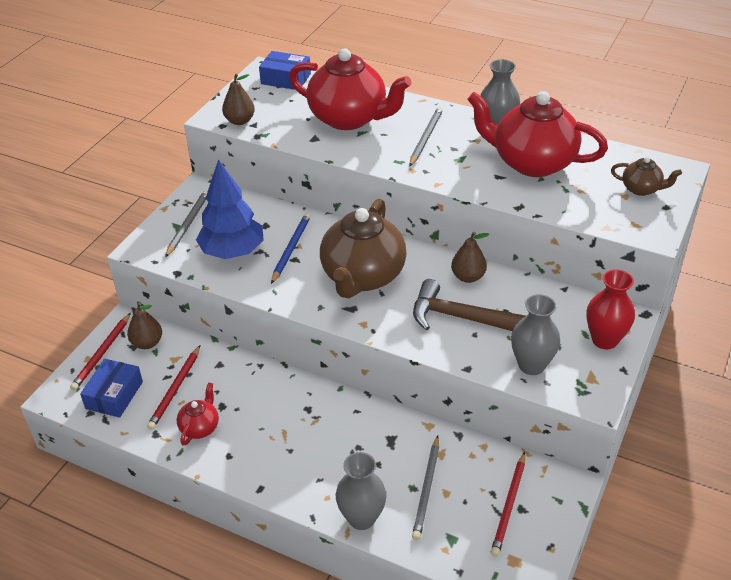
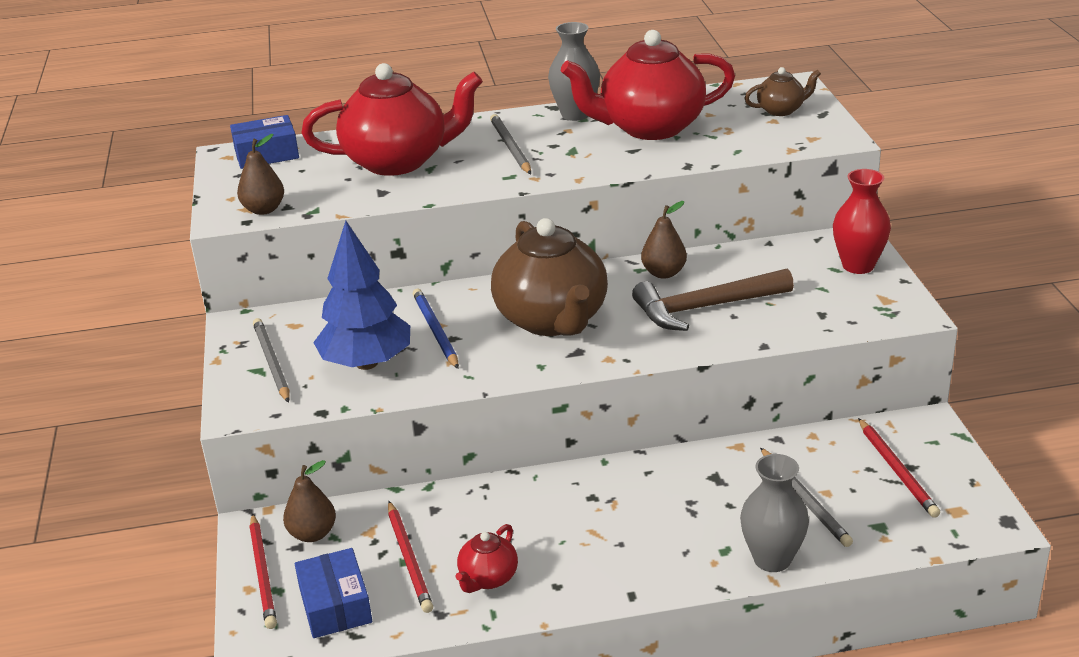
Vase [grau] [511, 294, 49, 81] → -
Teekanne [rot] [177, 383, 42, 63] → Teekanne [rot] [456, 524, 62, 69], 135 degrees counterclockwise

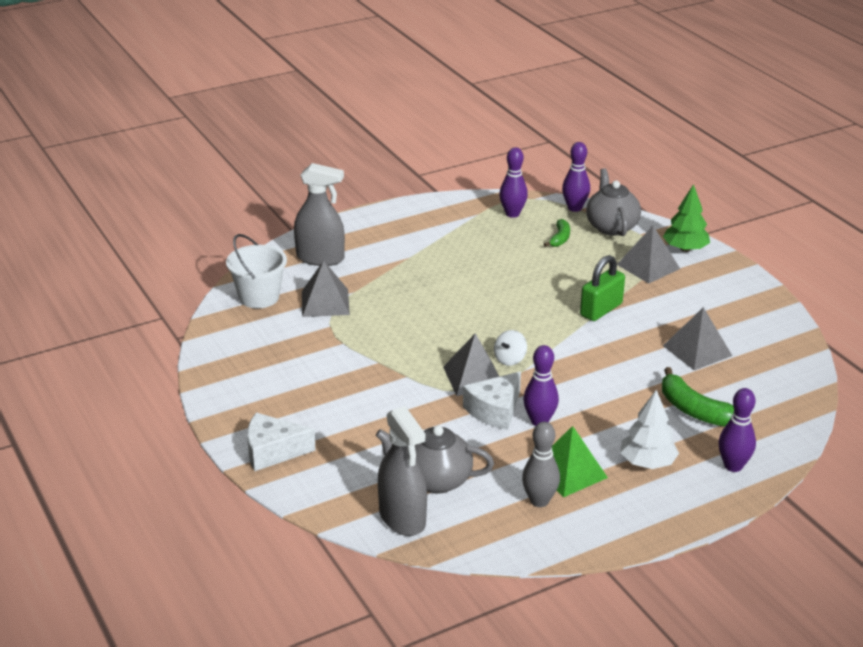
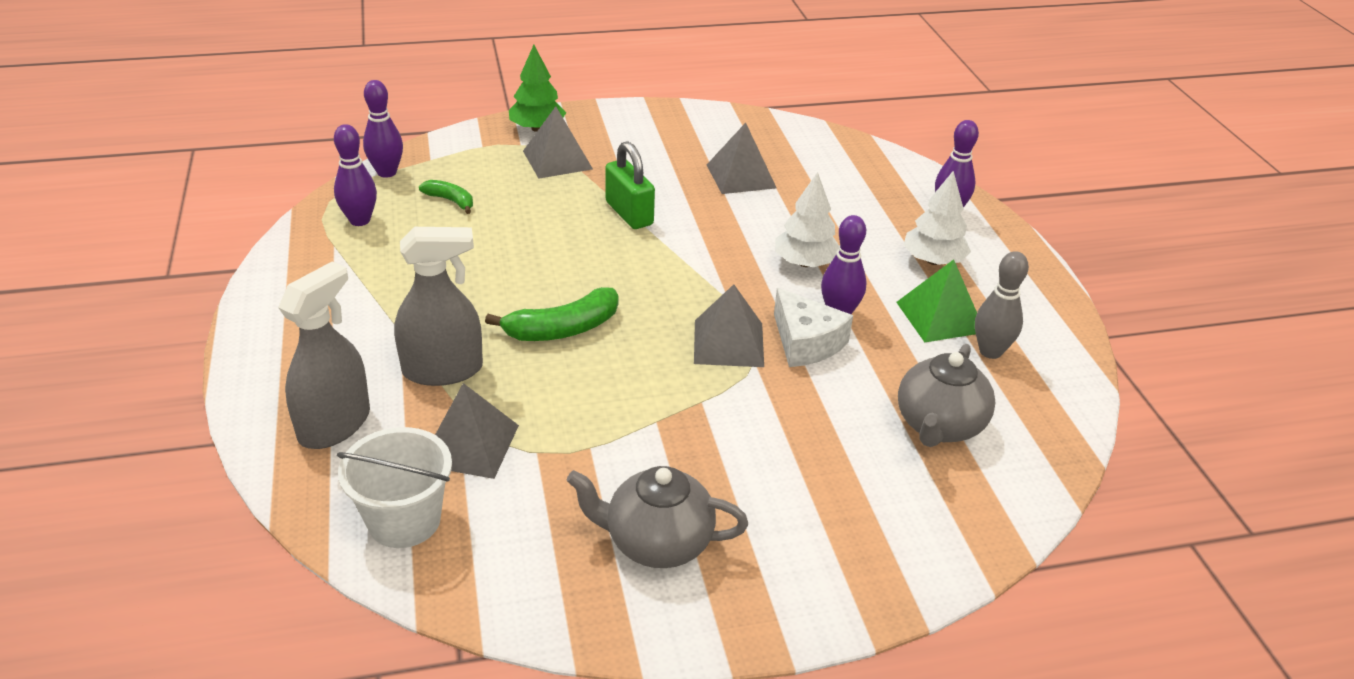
Käse [weiß] [247, 412, 69, 59] → -
Kreisel [weiß] [494, 330, 33, 36] → -
- → Baum [weiß] [775, 172, 64, 95]
Sprühflasche [grau] [378, 406, 49, 130] → Sprühflasche [grau] [394, 227, 89, 159], move
Teekanne [grau] [586, 168, 55, 68] → Teekanne [grau] [567, 466, 181, 102], move
Banane [grün] [662, 367, 72, 60] → Banane [grün] [485, 287, 134, 54], move

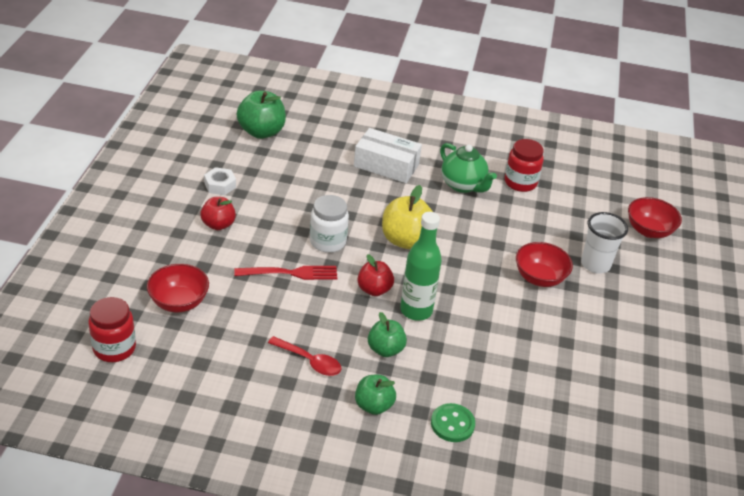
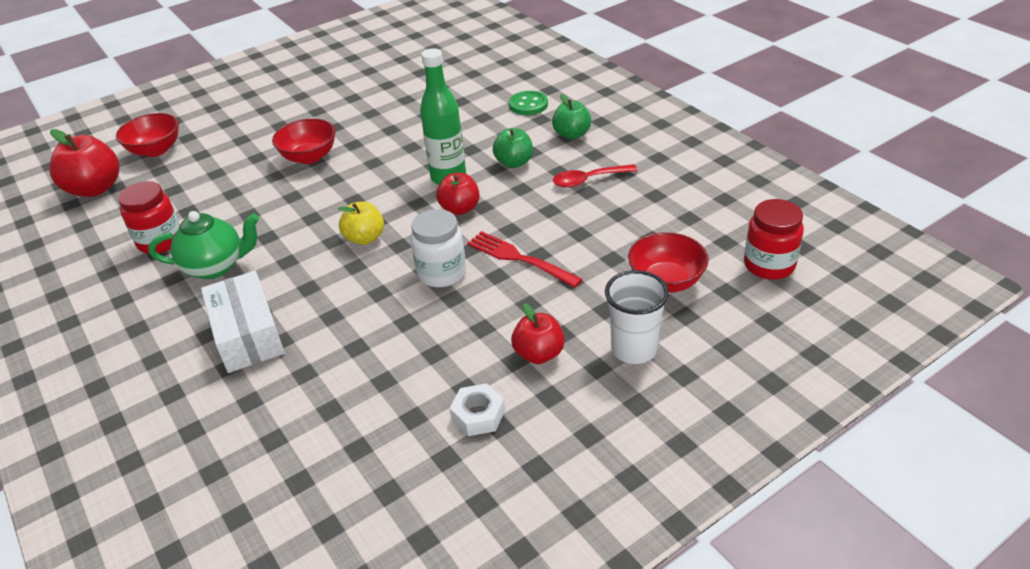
Apfel [grün] [237, 90, 49, 49] → -
- → Apfel [rot] [49, 129, 70, 68]
Becher [weiß] [581, 212, 47, 61] → Becher [weiß] [605, 270, 64, 94], move
Löffel [rot] [268, 336, 73, 40] → Löffel [rot] [553, 164, 85, 24], 90 degrees counterclockwise
Teekanne [grün] [440, 143, 57, 50] → Teekanne [grün] [148, 211, 111, 68], 75 degrees clockwise
Apfel [gelb] [382, 185, 51, 64] → Apfel [gelb] [338, 201, 46, 44], x0.63

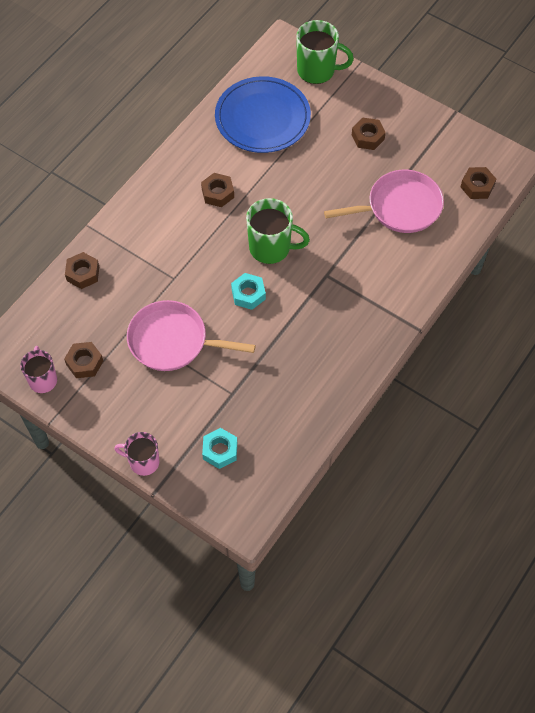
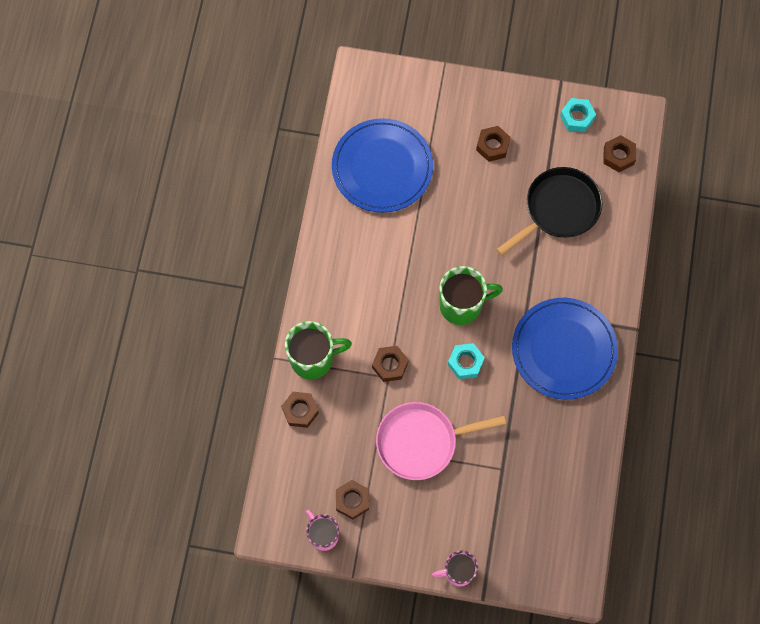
- → Teller [blau] [512, 298, 106, 102]
Sechskantmutter [braun] [201, 173, 33, 34] → Sechskantmutter [braun] [372, 346, 37, 36], move
Sechskantmutter [türkis] [202, 428, 35, 41] → Sechskantmutter [türkis] [560, 98, 36, 34], move
Tasse [grün] [296, 20, 58, 64] → Tasse [grün] [285, 321, 67, 59], move
Pfanne [rosa] [324, 170, 120, 63] → Pfanne [schwarz] [497, 167, 105, 89]

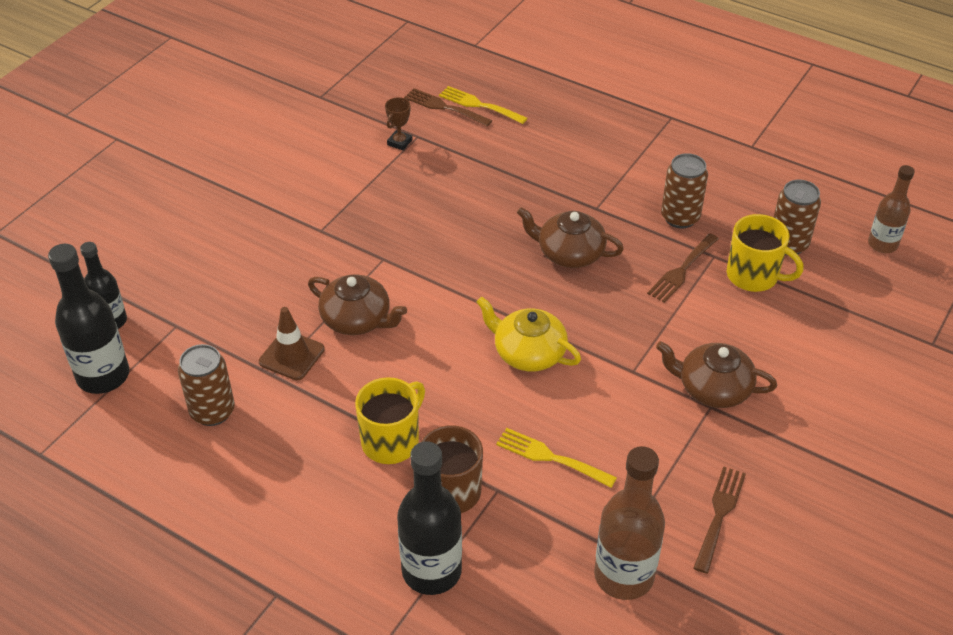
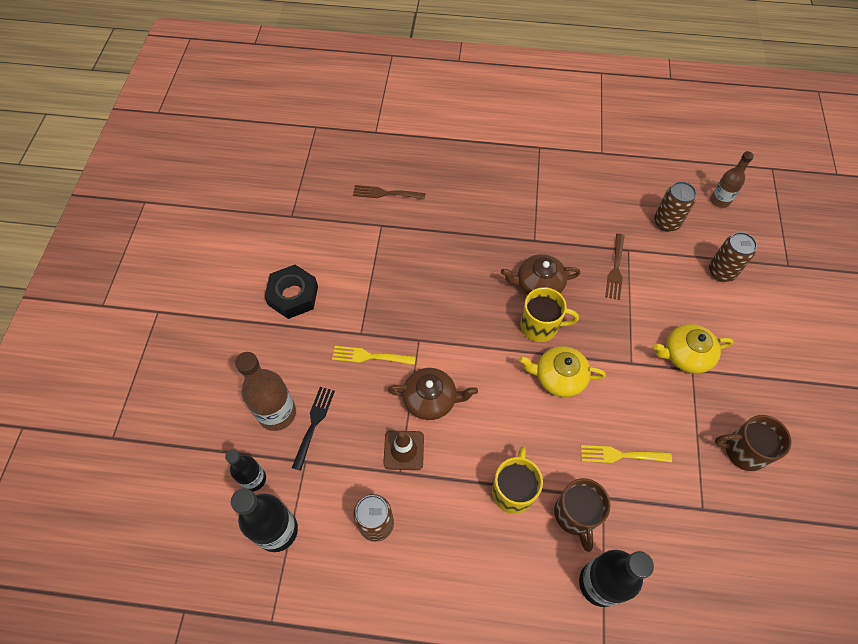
Pokal [braun] [385, 97, 27, 53] → -
- → Sechskantmutter [schwarz] [264, 265, 54, 54]
- → Gabel [schwarz] [292, 387, 43, 84]
Gabel [gelb] [439, 86, 89, 38] → Gabel [gelb] [332, 346, 84, 19], move
Flasche [braun] [594, 446, 71, 154] → Flasche [braun] [235, 352, 61, 79], move
Dose [braun] [661, 153, 47, 75] → Dose [braun] [709, 232, 48, 50], move
Tasse [gelb] [727, 214, 77, 78] → Tasse [gelb] [520, 287, 59, 55], move
Gabel [braun] [694, 466, 52, 108] → Tasse [braun] [715, 415, 77, 56]
Teekanne [braun] [656, 341, 121, 67] → Teekanne [gelb] [653, 324, 81, 50]

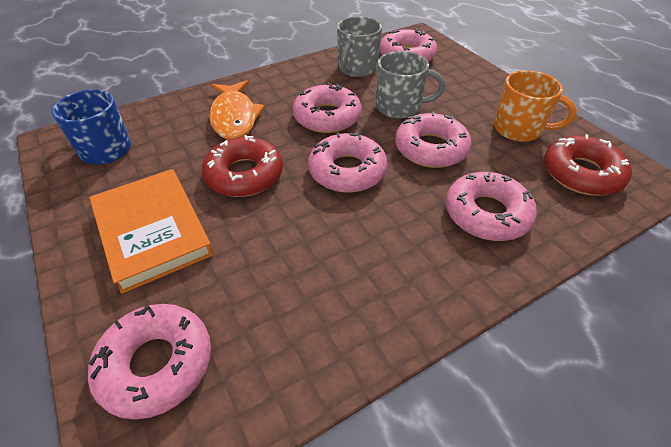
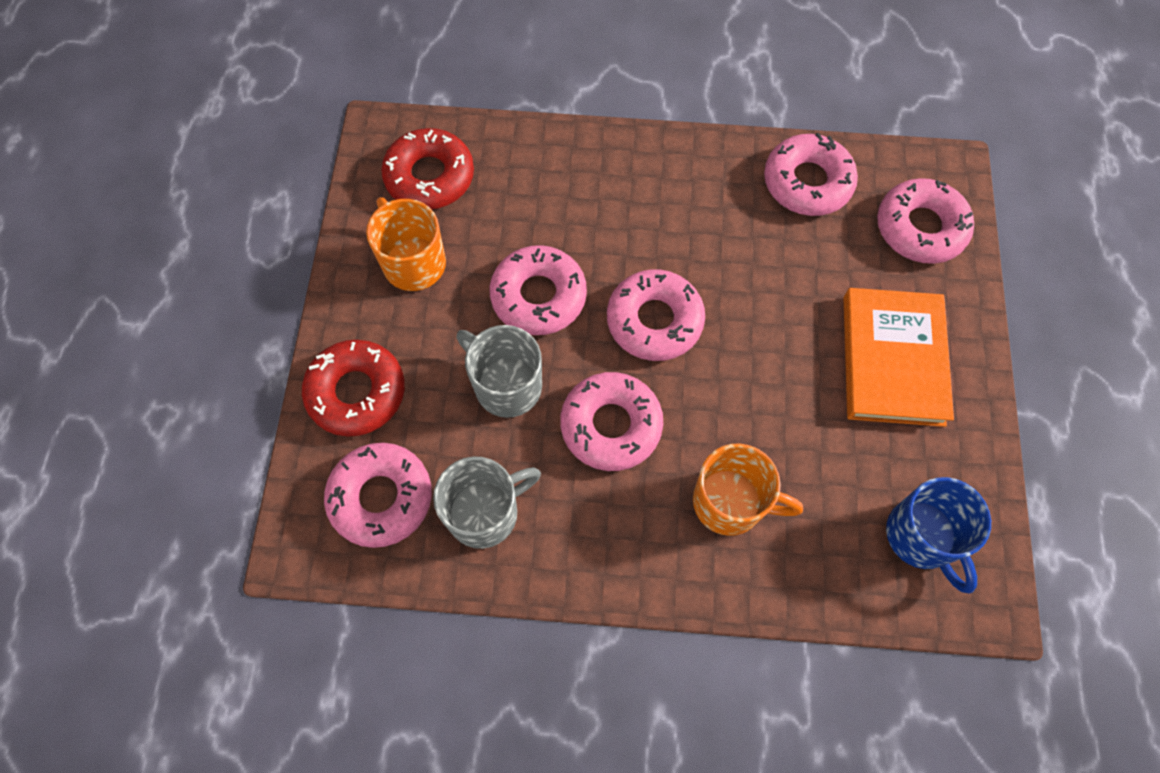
Donut [rot] [202, 135, 81, 62] → Donut [rot] [302, 340, 103, 97], move
Donut [rosa] [446, 171, 91, 70] → Donut [rosa] [764, 133, 94, 83], move
Fisch [orange] [209, 80, 56, 60] → Tasse [orange] [693, 443, 110, 93]

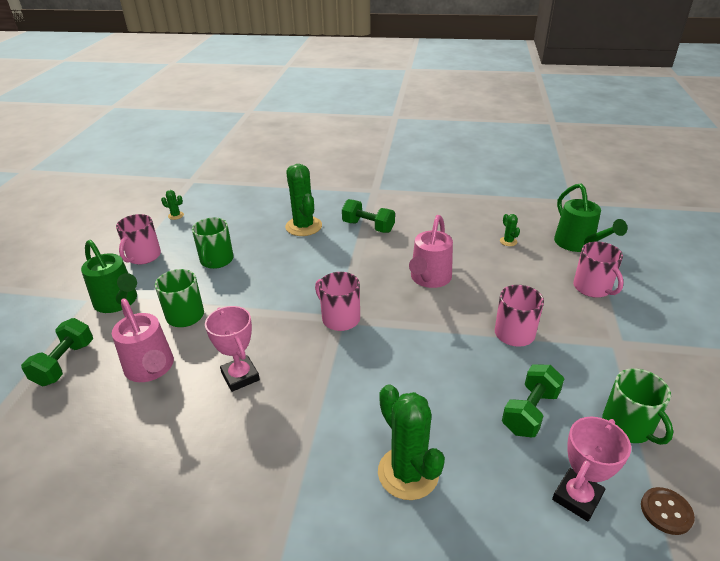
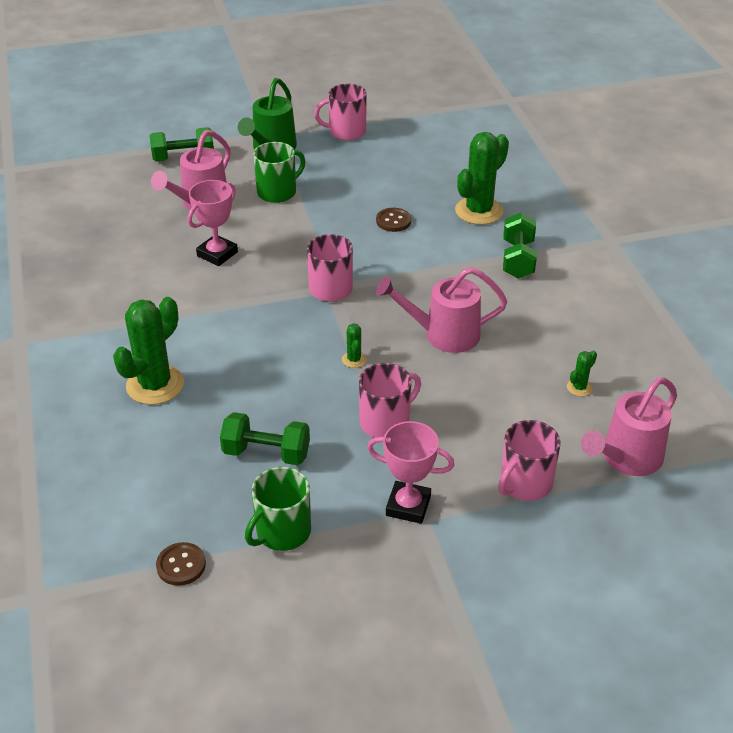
Tasse [grün] [192, 218, 42, 51] → -
- → Knopf [braun] [376, 208, 35, 24]
Kaktus [grün] [161, 190, 23, 30] → Kaktus [grün] [342, 323, 25, 45], move
Pokal [rosa] [552, 417, 79, 105] → Pokal [rosa] [367, 421, 87, 103], move
Gießkanne [grün] [554, 183, 73, 69] → Gießkanne [rosa] [581, 377, 96, 99]

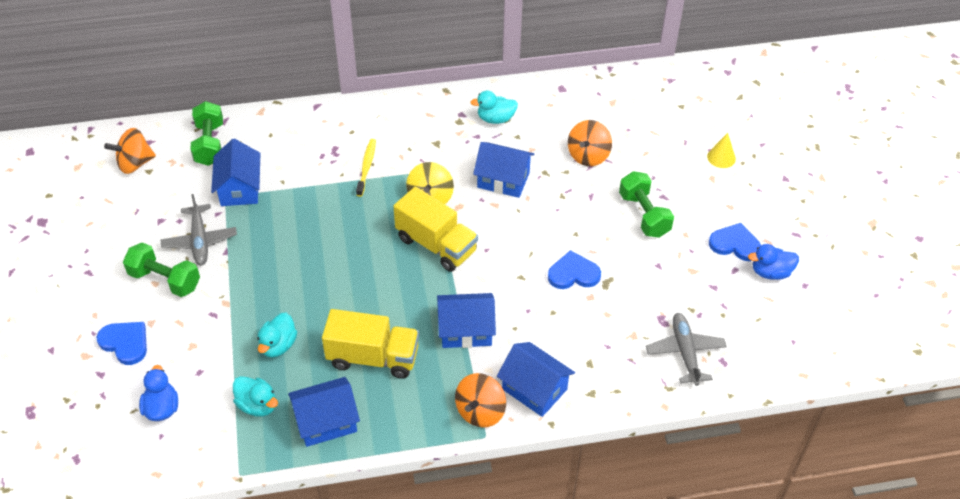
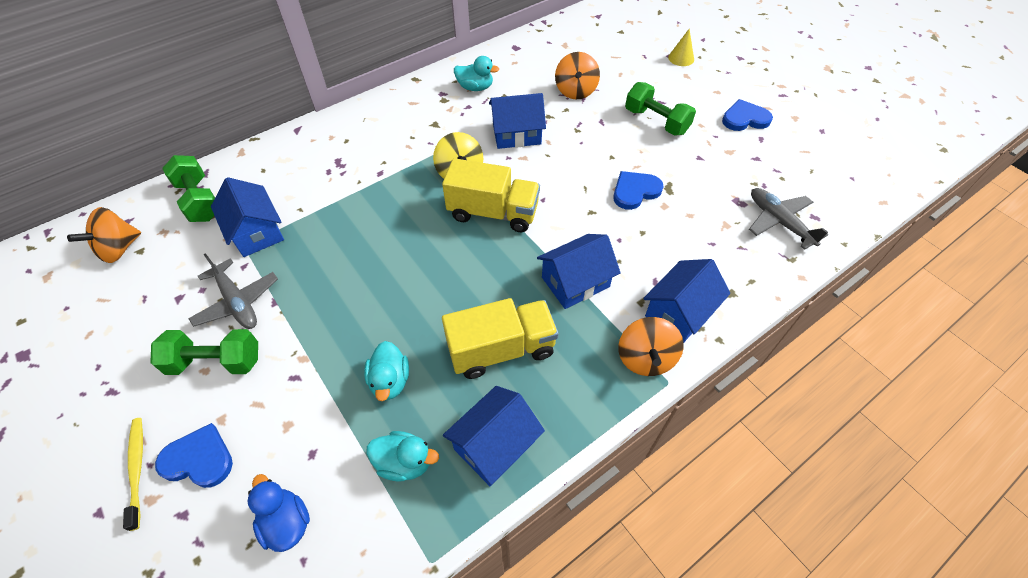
Ente [blau] [748, 244, 51, 36] → -
Zahnbürste [gelb] [356, 139, 20, 58] → Zahnbürste [gelb] [123, 418, 20, 113], move
Ente [türkis] [470, 91, 48, 33] → Ente [türkis] [454, 56, 45, 35], 135 degrees counterclockwise
Haus [blau] [497, 342, 78, 75] → Haus [blau] [643, 259, 87, 83], 60 degrees counterclockwise

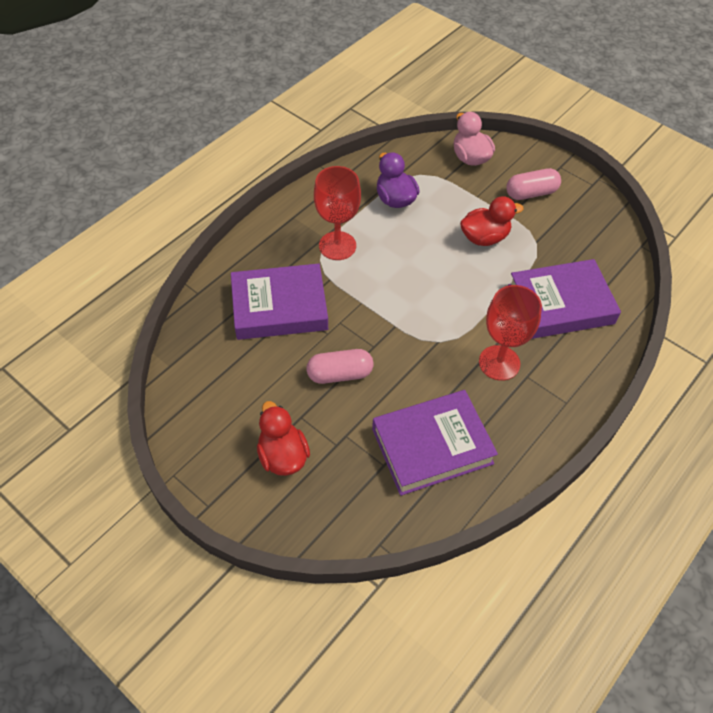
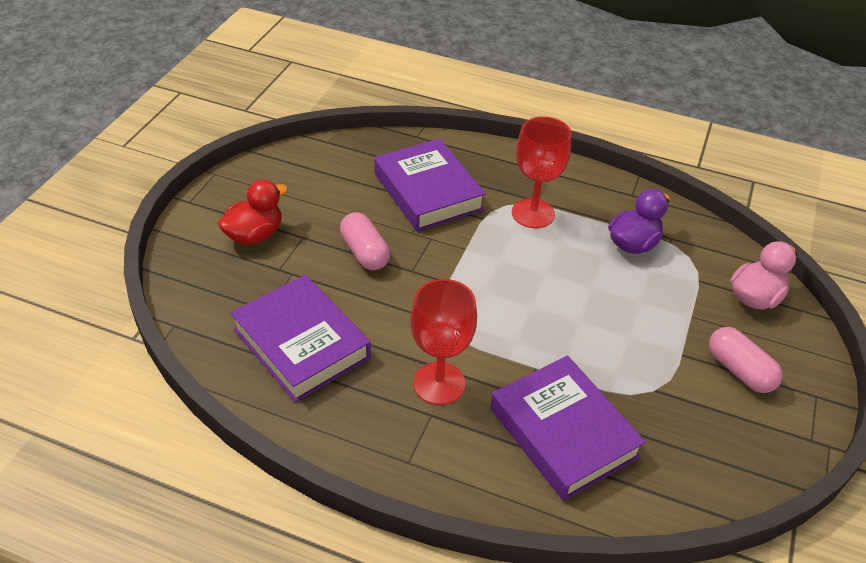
Ente [rot] [460, 196, 64, 50] → -

